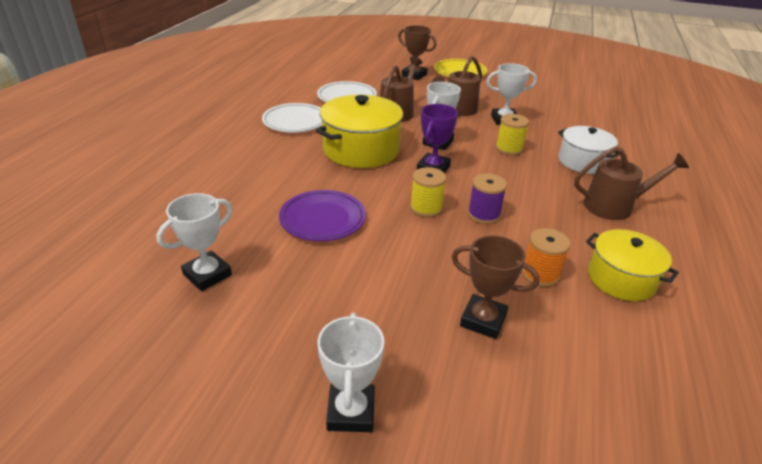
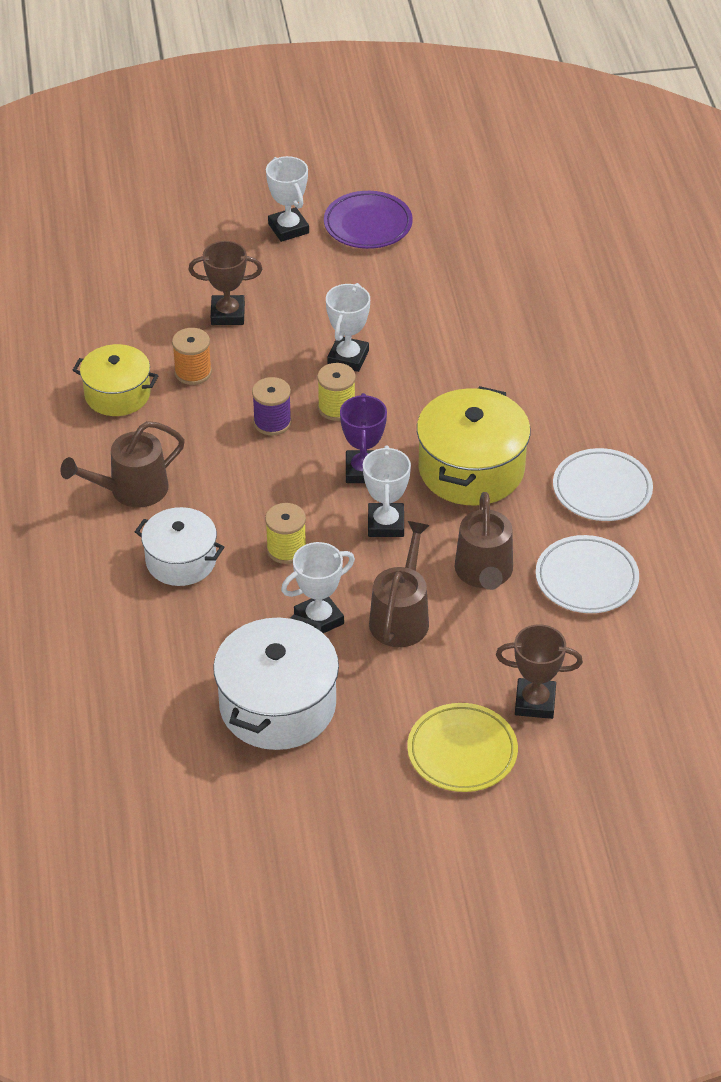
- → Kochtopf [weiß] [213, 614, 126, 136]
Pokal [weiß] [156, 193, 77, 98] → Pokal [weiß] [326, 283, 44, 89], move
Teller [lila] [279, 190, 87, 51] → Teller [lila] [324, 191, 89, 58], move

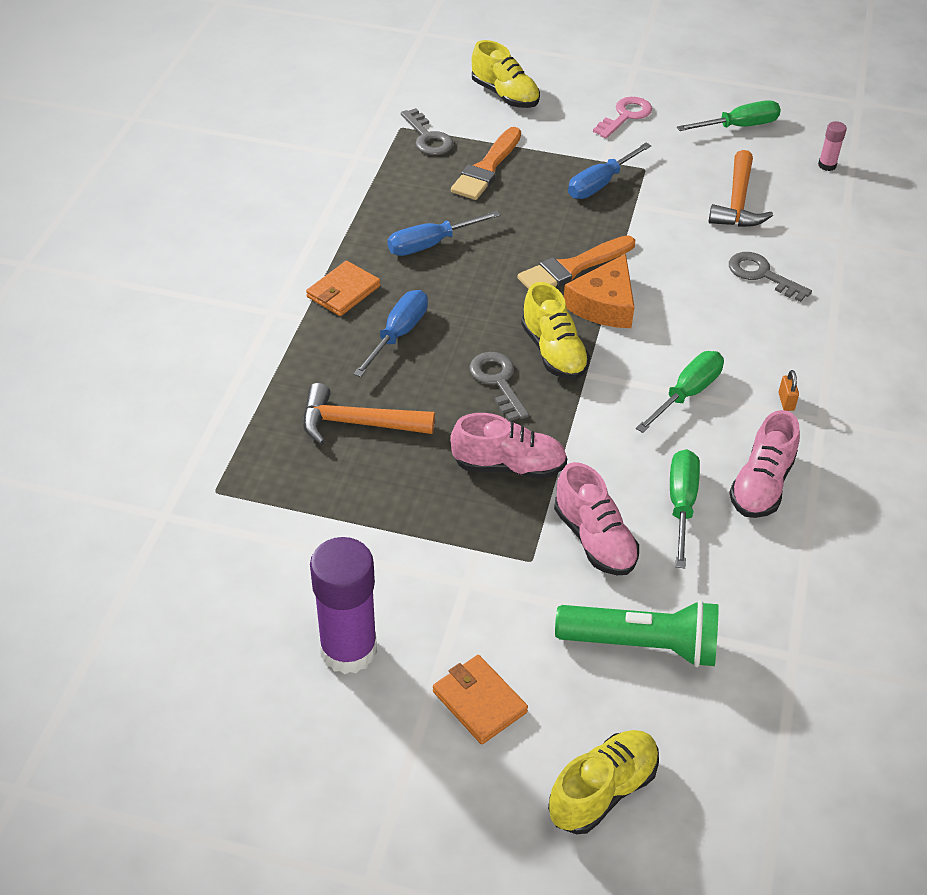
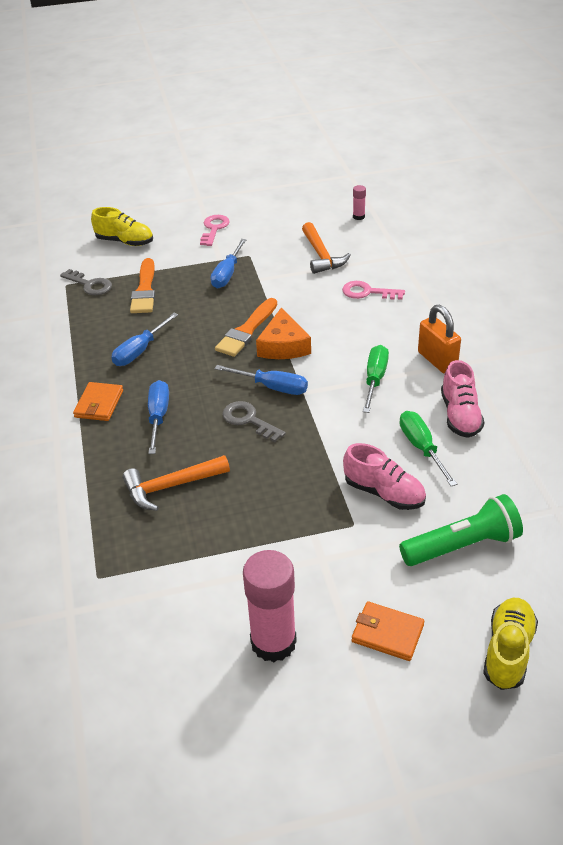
Schuh [rosa] [450, 413, 117, 66] → -
Schraubenzieher [grün] [677, 100, 104, 31] → -
Schuh [gelb] [521, 282, 69, 97] → Schraubenzieher [blau] [215, 365, 93, 30]
Klebestift [lila] [310, 537, 67, 137] → Klebestift [rosa] [243, 550, 54, 112]
Schlüssel [grau] [729, 252, 83, 50] → Schlüssel [rosa] [342, 281, 63, 19]
Vorhängeschloss [orange] [779, 370, 20, 41] → Vorhängeschloss [orange] [418, 305, 43, 68], x2.30

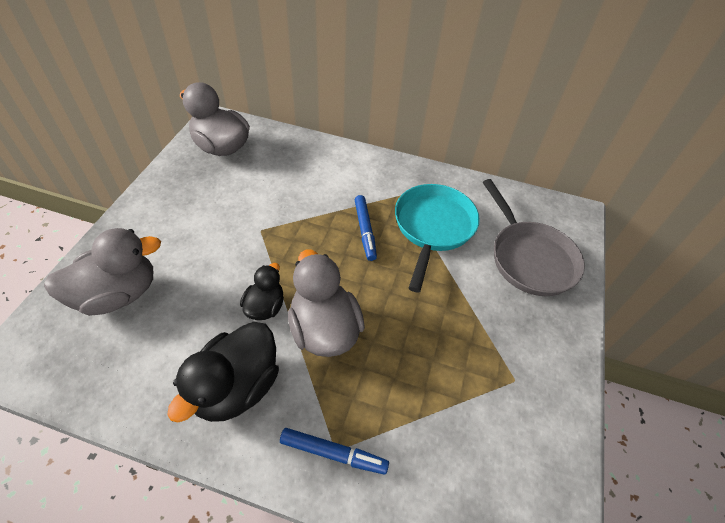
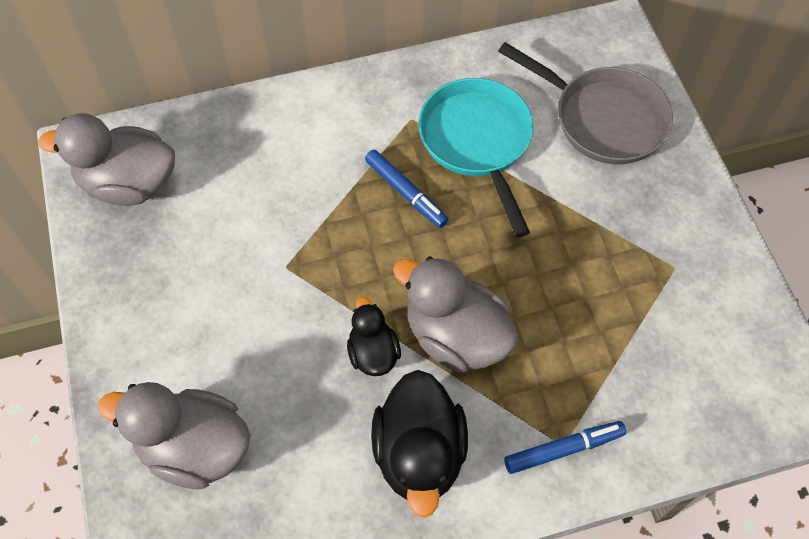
Ente [grau] [44, 228, 117, 88] → Ente [grau] [98, 382, 152, 107], 105 degrees counterclockwise

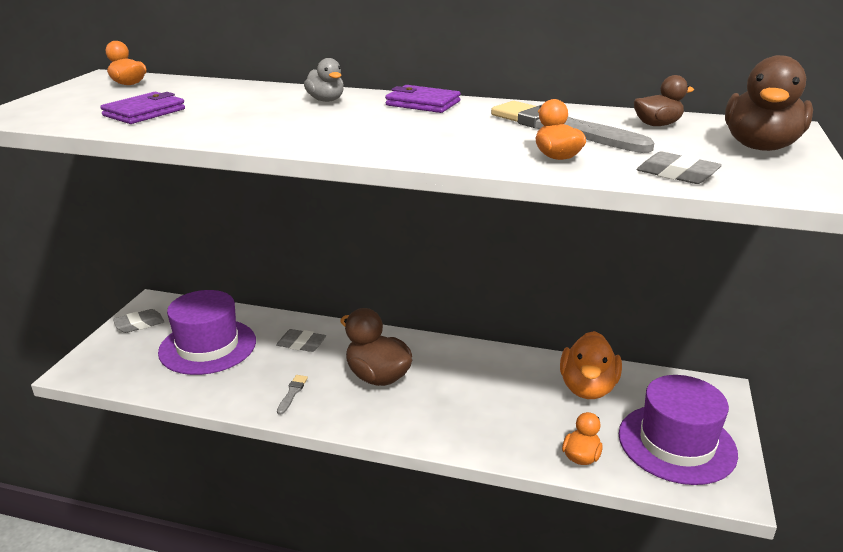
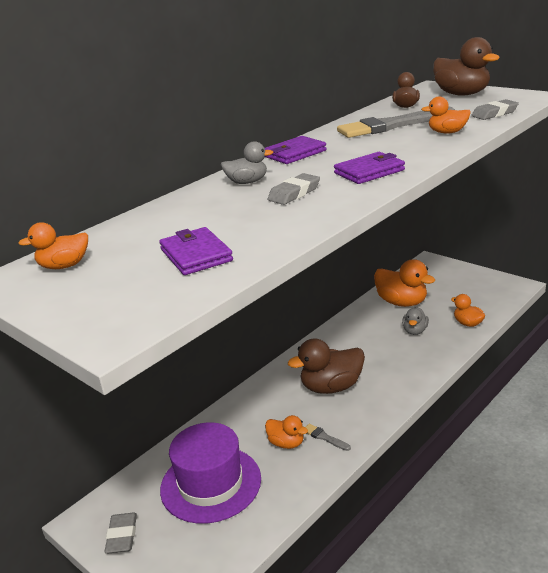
Hut [lila] [619, 375, 119, 110] → -
- → Ente [orange] [265, 415, 43, 34]
- → Geldbörse [lila] [334, 152, 71, 32]
- → Ente [grau] [402, 307, 27, 28]
Radiergummi [grau] [276, 329, 50, 23] → Radiergummi [grau] [268, 173, 52, 32], move

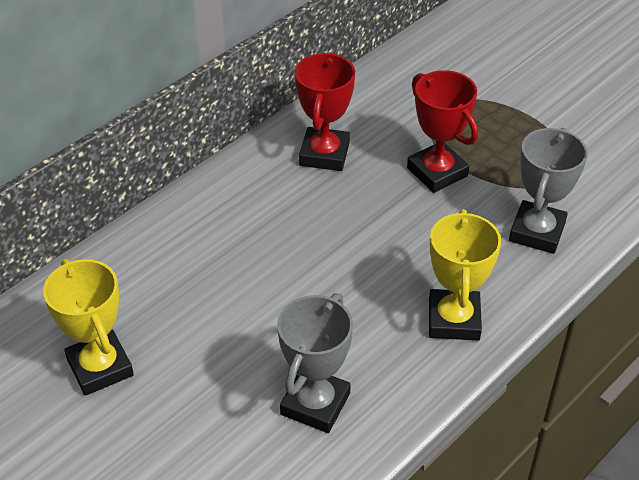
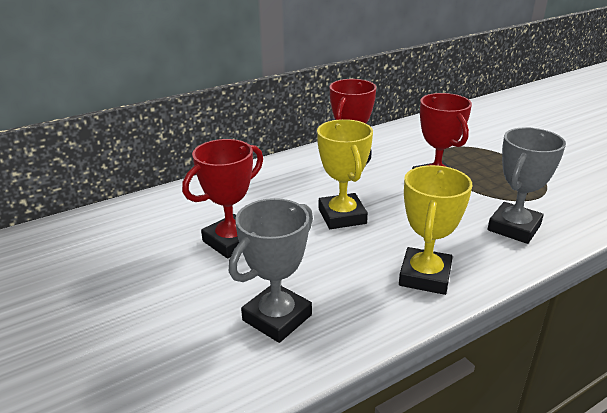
- → Pokal [rot] [182, 139, 81, 120]
Pokal [gelb] [43, 259, 91, 137] → Pokal [gelb] [317, 119, 56, 110], move

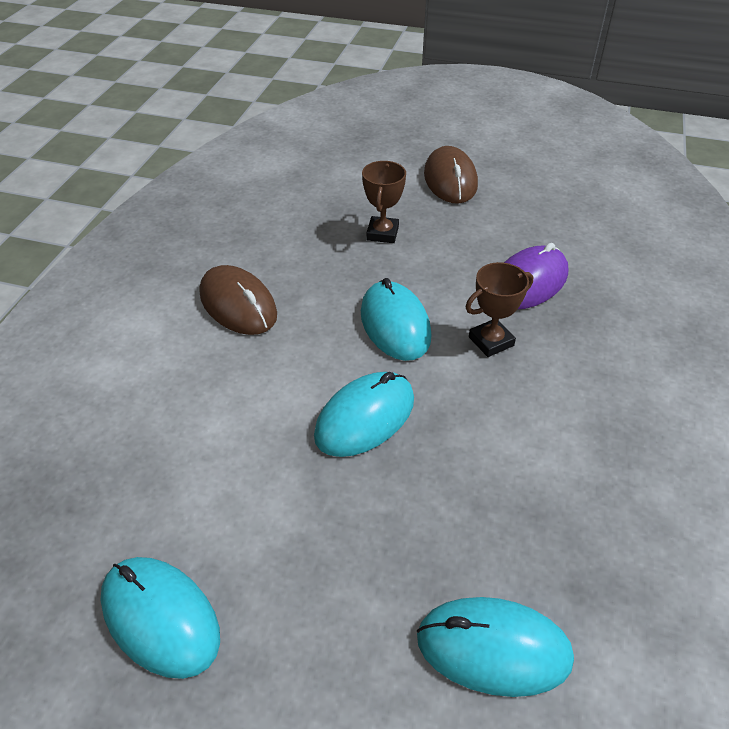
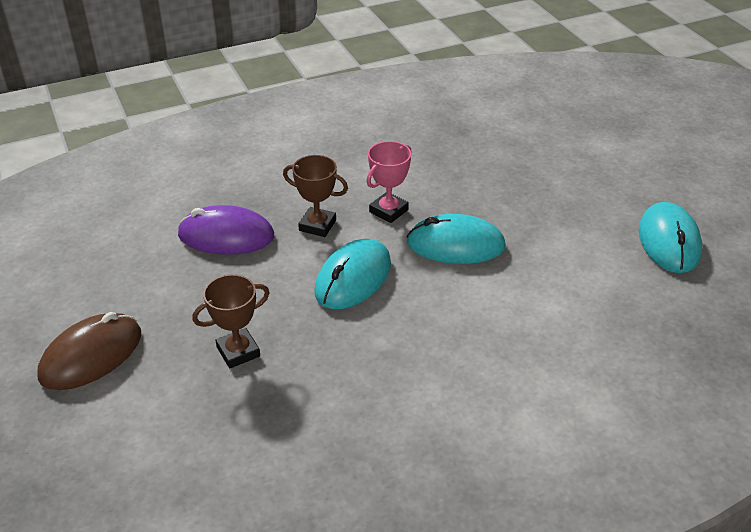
Computermaus [braun] [200, 265, 77, 70] → -
Computermaus [türkis] [417, 597, 157, 100] → -
- → Pokal [rosa] [366, 141, 46, 82]

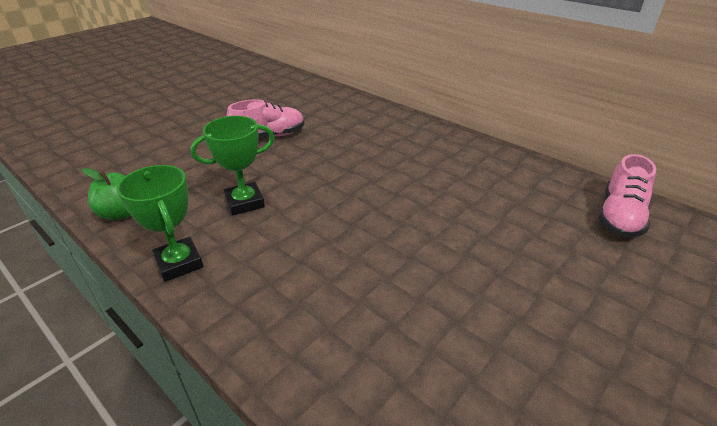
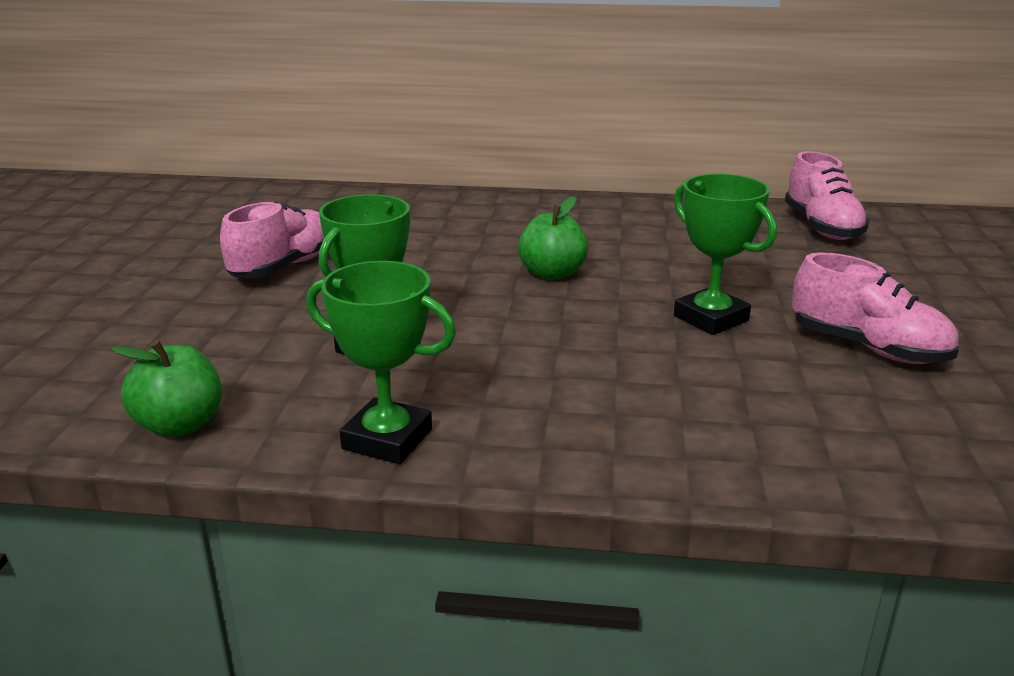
- → Apfel [grün] [518, 196, 70, 84]
- → Pokal [grün] [674, 174, 103, 161]
- → Schuh [rosa] [792, 252, 167, 112]

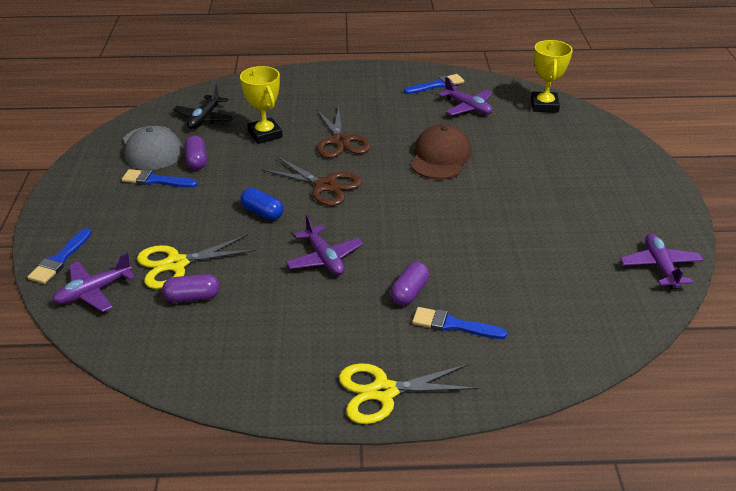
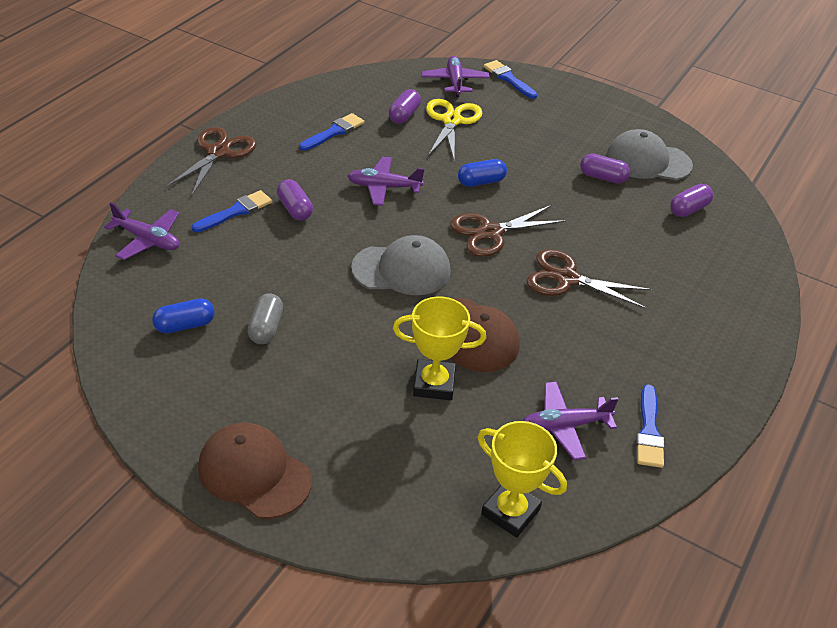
- → Kapsel [blau] [152, 299, 63, 34]
- → Kappe [braun] [198, 423, 114, 96]
- → Kapsel [grau] [248, 293, 35, 51]
- → Kappe [grau] [351, 235, 100, 60]
Pinsel [blau] [122, 169, 76, 19] → Pinsel [blau] [299, 113, 65, 38], move
Pokal [gelb] [240, 66, 43, 78] → Pokal [gelb] [393, 296, 93, 104], move
Flugzeug [lila] [620, 234, 83, 55] → Flugzeug [lila] [104, 202, 75, 58], move
Flugzeug [schwarz] [173, 84, 61, 45] → Kapsel [lila] [670, 184, 44, 33]
Schere [gelb] [339, 363, 139, 61] → Schere [braun] [166, 127, 90, 68]

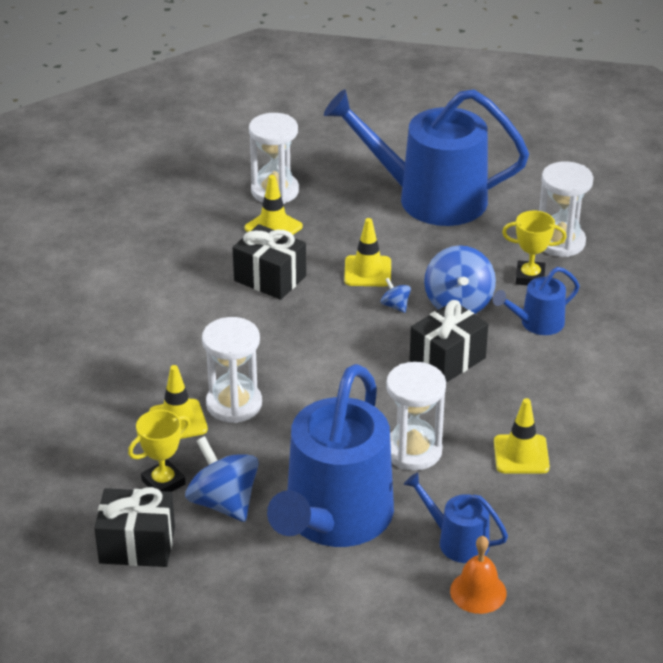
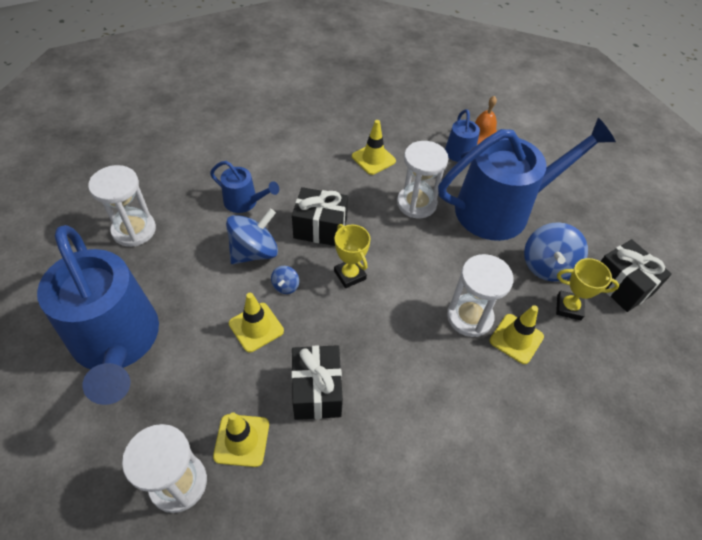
Pokal [gelb] [502, 211, 65, 74] → Pokal [gelb] [334, 224, 36, 64], move

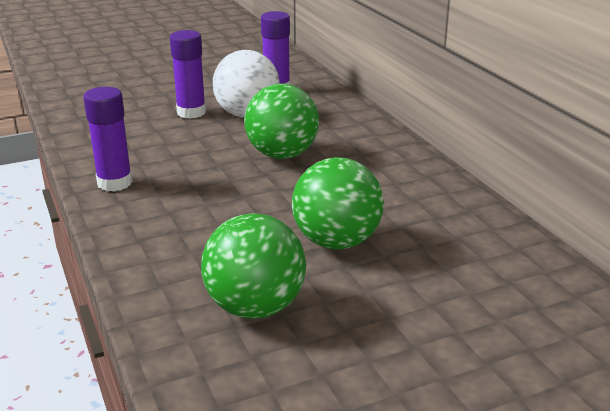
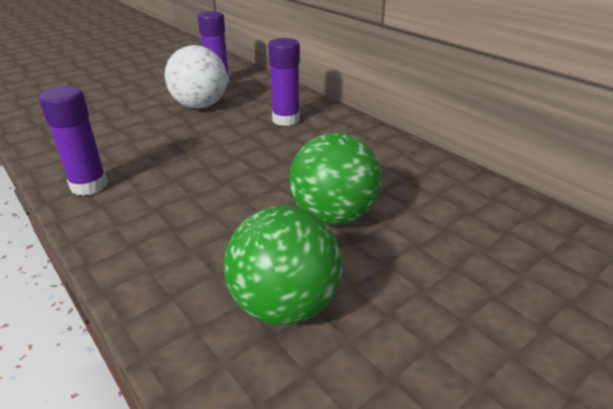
Ball [grün] [244, 84, 75, 75] → -
Klebestift [lila] [170, 30, 36, 89] → Klebestift [lila] [268, 38, 32, 88], move

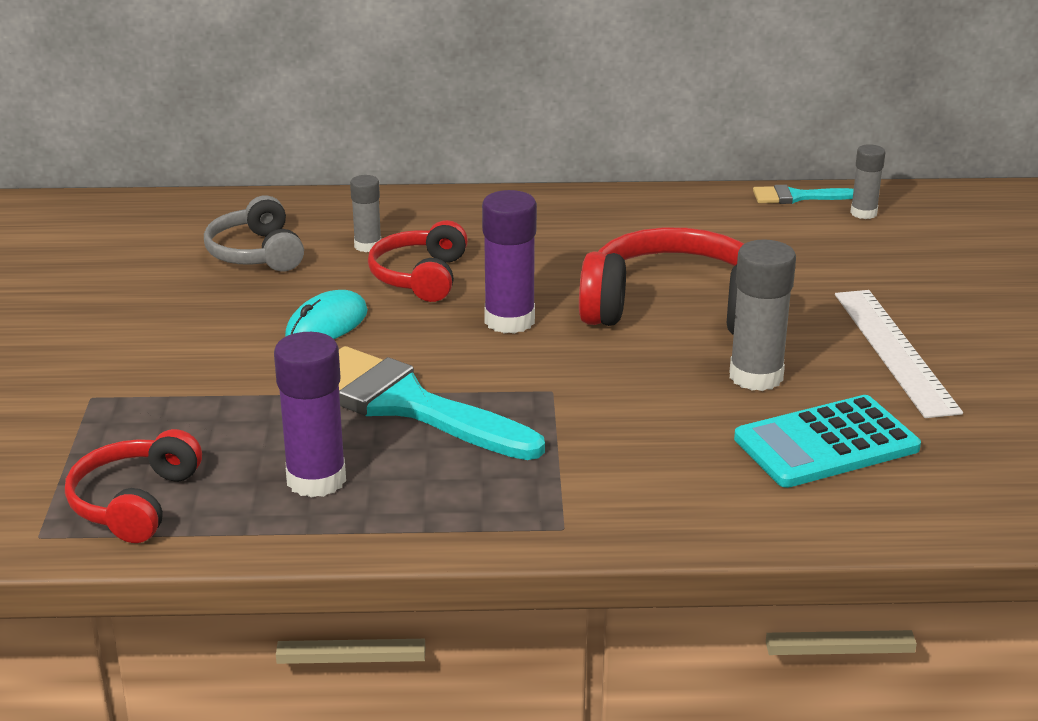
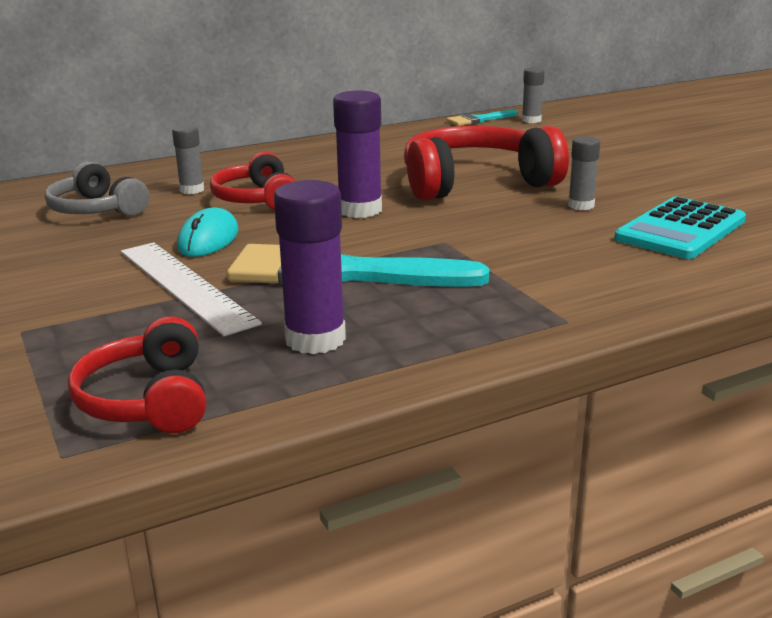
Lineal [weiß] [835, 290, 128, 128] → Lineal [weiß] [121, 242, 141, 94], move
Klebestift [grau] [729, 240, 67, 151] → Klebestift [grau] [568, 136, 32, 74], x0.59

